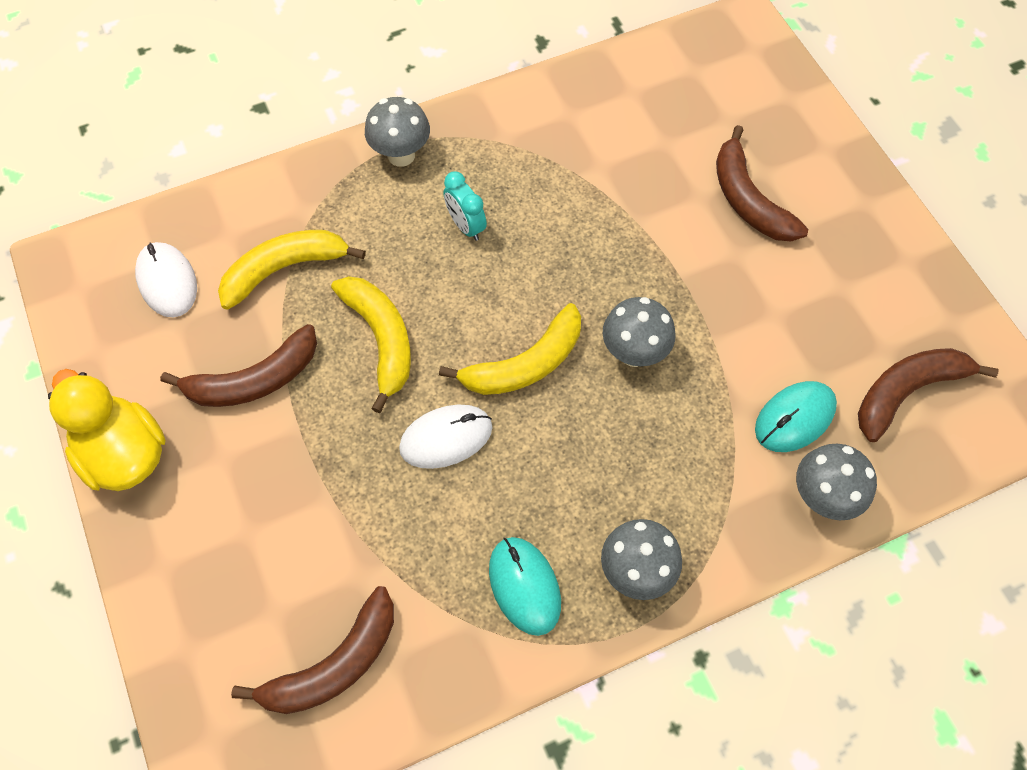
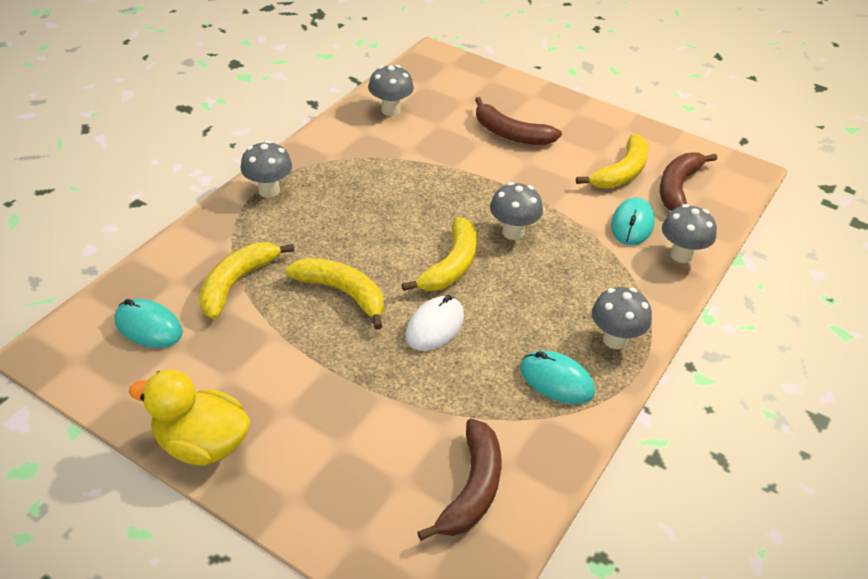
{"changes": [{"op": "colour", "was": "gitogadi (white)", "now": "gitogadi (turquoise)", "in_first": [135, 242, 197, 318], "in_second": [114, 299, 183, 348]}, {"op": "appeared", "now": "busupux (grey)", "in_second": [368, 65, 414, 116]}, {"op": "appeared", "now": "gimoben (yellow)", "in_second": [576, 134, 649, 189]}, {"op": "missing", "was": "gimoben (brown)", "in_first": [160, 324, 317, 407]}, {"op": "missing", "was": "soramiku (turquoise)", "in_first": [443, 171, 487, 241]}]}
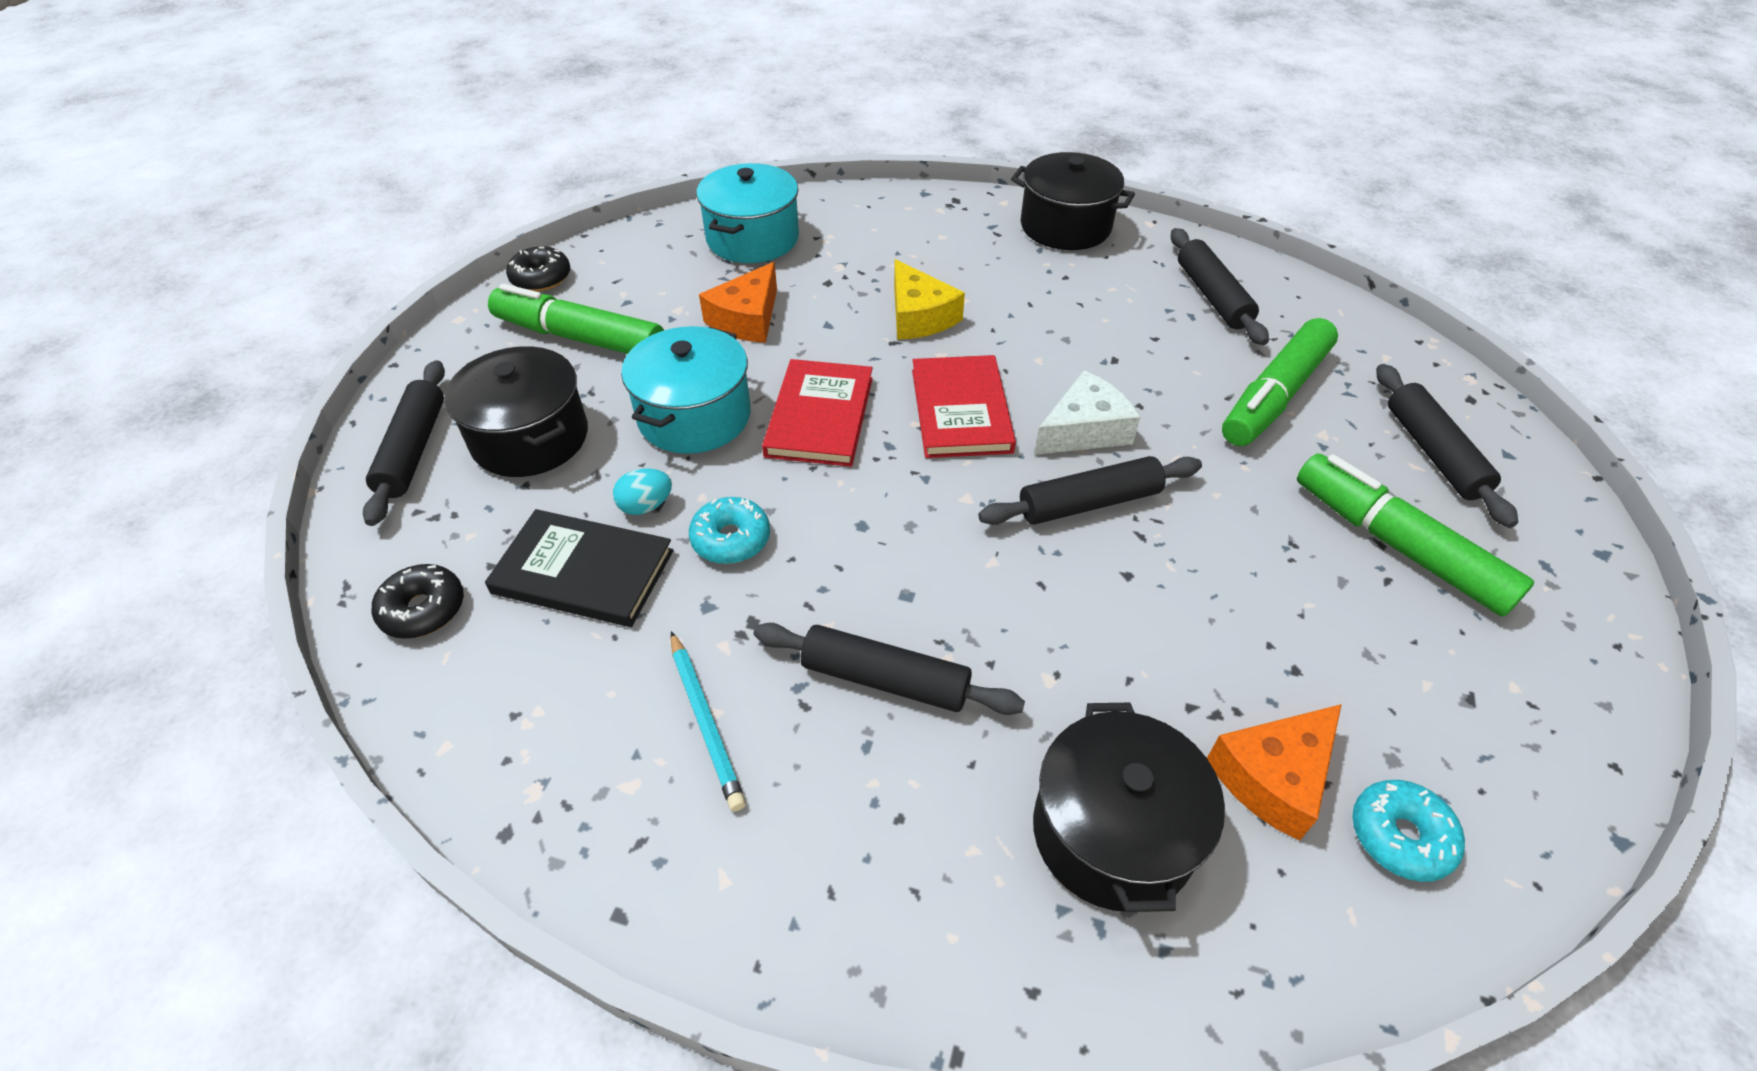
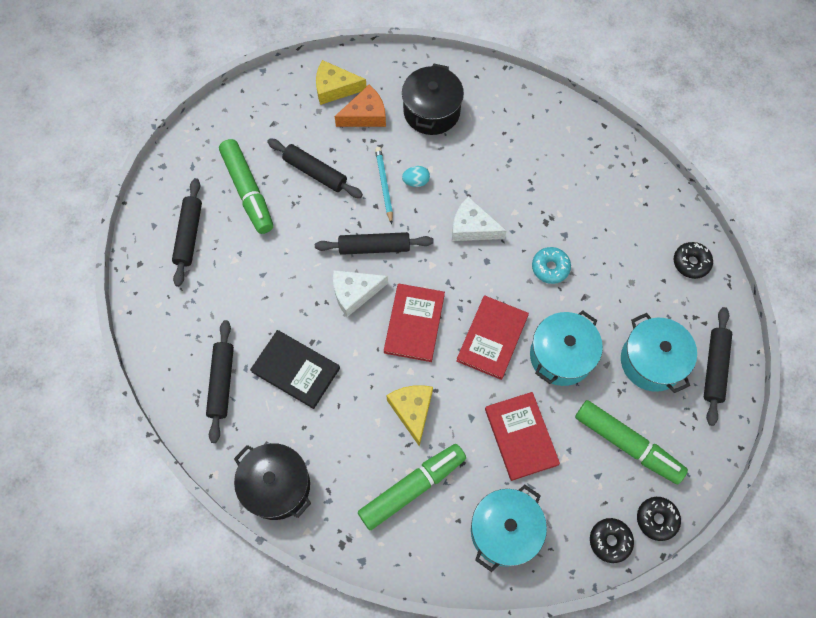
{"changes": [{"op": "relocated", "was": "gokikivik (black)", "in_first": [485, 509, 674, 627], "in_second": [250, 330, 340, 409]}, {"op": "relocated", "was": "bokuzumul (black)", "in_first": [754, 623, 1025, 715], "in_second": [267, 139, 363, 198]}, {"op": "exchanged", "was": "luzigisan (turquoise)", "now": "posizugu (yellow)", "in_first": [1352, 780, 1465, 882], "in_second": [316, 60, 367, 105]}, {"op": "relocated", "was": "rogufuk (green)", "in_first": [1222, 318, 1338, 446], "in_second": [358, 444, 466, 530]}, {"op": "relocated", "was": "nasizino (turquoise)", "in_first": [671, 631, 746, 812], "in_second": [375, 147, 393, 224]}, {"op": "relocated", "was": "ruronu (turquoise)", "in_first": [613, 469, 672, 515], "in_second": [402, 166, 430, 187]}, {"op": "appeared", "now": "posizugu (white)", "in_second": [452, 196, 507, 241]}, {"op": "exchanged", "was": "posizugu (orange)", "now": "gokikivik (red)", "in_first": [699, 262, 777, 343], "in_second": [485, 392, 560, 481]}, {"op": "appeared", "now": "luzigisan (black)", "in_second": [590, 518, 634, 563]}, {"op": "colour", "was": "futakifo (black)", "now": "futakifo (turquoise)", "in_first": [444, 346, 588, 477], "in_second": [621, 313, 697, 393]}]}
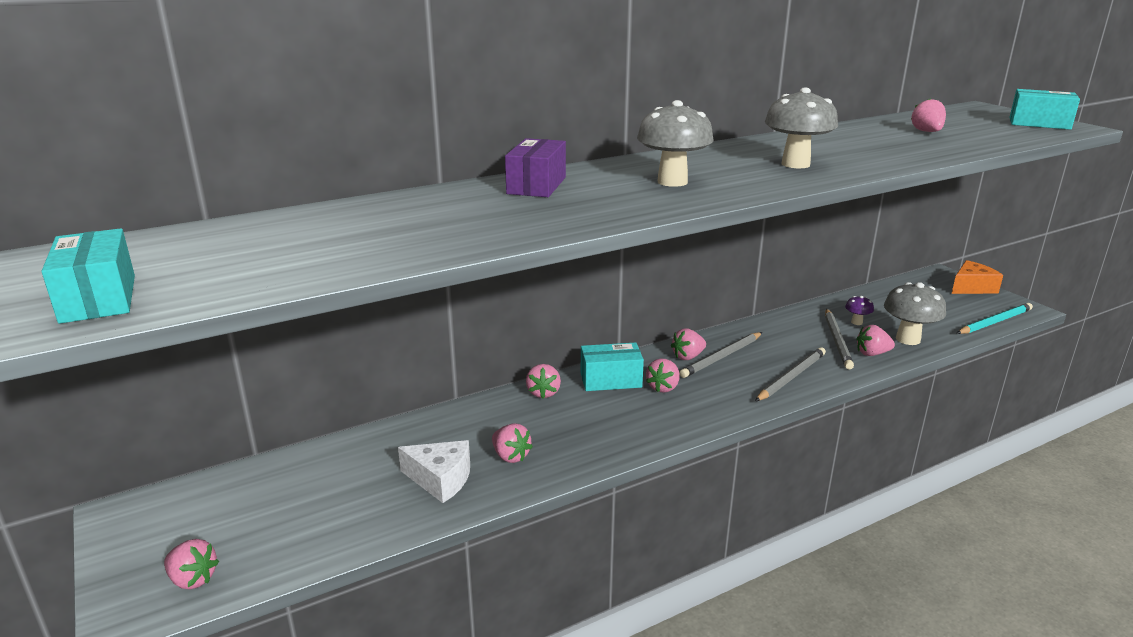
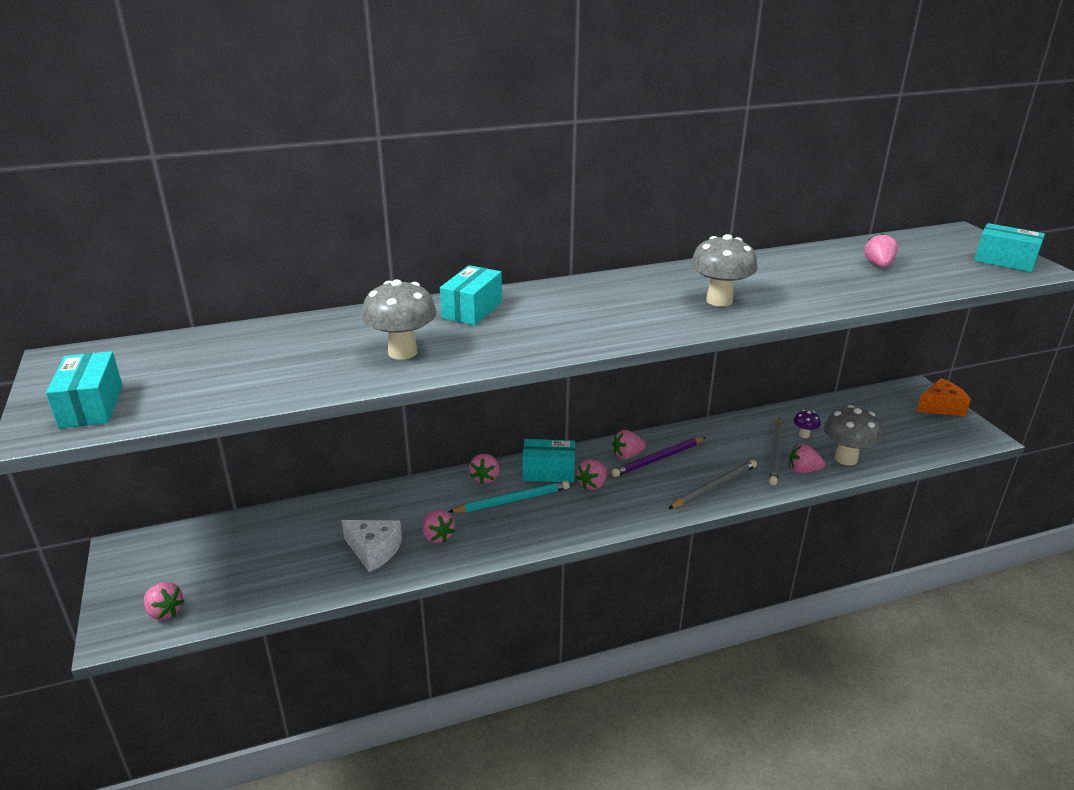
{"changes": [{"op": "relocated", "was": "busupux (grey)", "in_first": [637, 100, 714, 187], "in_second": [362, 279, 437, 360]}, {"op": "colour", "was": "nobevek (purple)", "now": "nobevek (turquoise)", "in_first": [505, 138, 566, 197], "in_second": [440, 265, 502, 325]}, {"op": "relocated", "was": "nasizino (turquoise)", "in_first": [956, 303, 1033, 334], "in_second": [449, 481, 570, 513]}, {"op": "colour", "was": "nasizino (grey)", "now": "nasizino (purple)", "in_first": [679, 332, 762, 378], "in_second": [611, 437, 706, 477]}]}
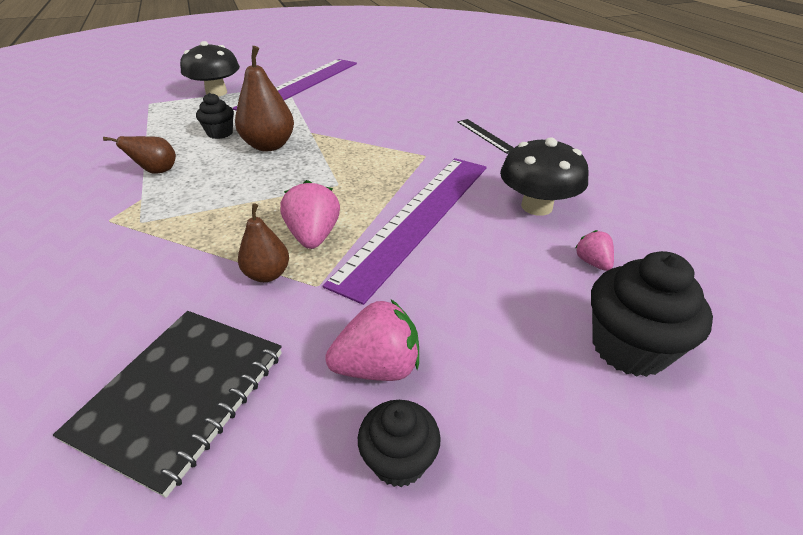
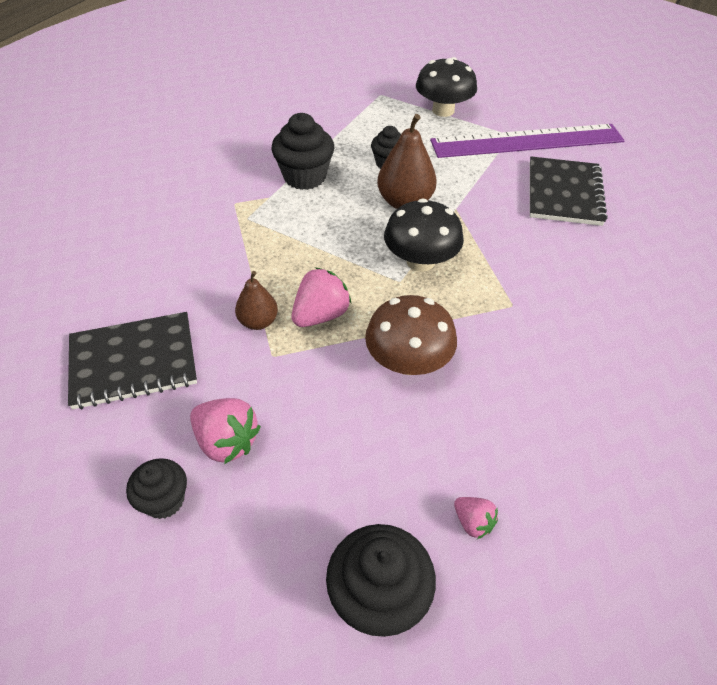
{"changes": [{"op": "exchanged", "was": "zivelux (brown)", "now": "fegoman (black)", "in_first": [103, 136, 176, 174], "in_second": [271, 113, 334, 190]}, {"op": "exchanged", "was": "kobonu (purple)", "now": "busupux (brown)", "in_first": [323, 158, 487, 305], "in_second": [365, 295, 457, 375]}, {"op": "relocated", "was": "busupux (black)", "in_first": [500, 137, 588, 216], "in_second": [384, 198, 464, 272]}, {"op": "spun", "was": "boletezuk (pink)", "in_first": [575, 230, 614, 271], "in_second": [454, 497, 498, 539], "clockwise": 105}, {"op": "appeared", "now": "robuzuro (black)", "in_second": [530, 157, 607, 226]}, {"op": "missing", "was": "kobonu (black)", "in_first": [458, 119, 514, 154]}]}
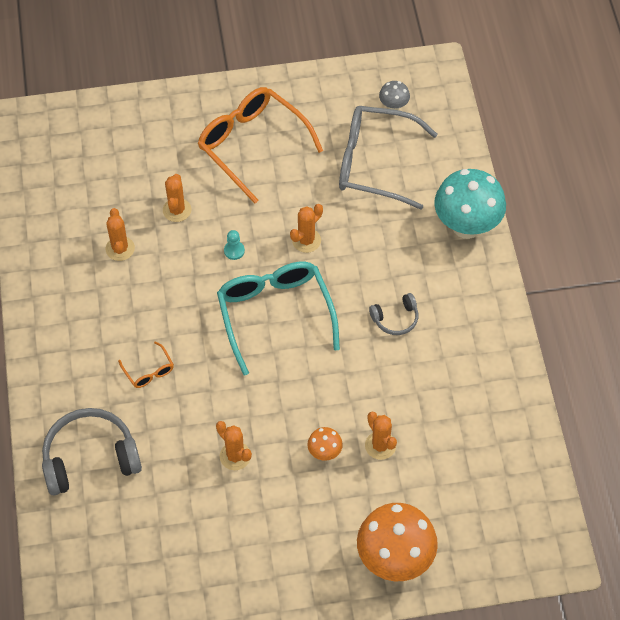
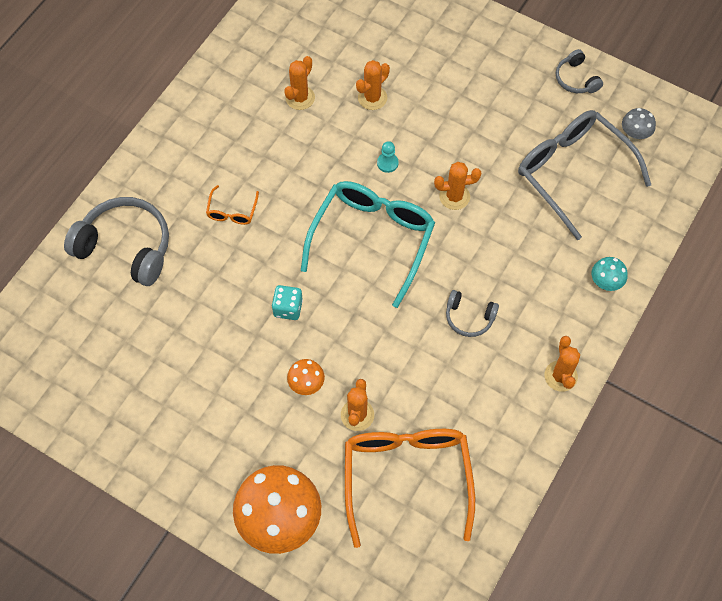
{"changes": [{"op": "appeared", "now": "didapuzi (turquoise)", "in_second": [272, 285, 303, 320]}, {"op": "relocated", "was": "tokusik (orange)", "in_first": [198, 87, 323, 204], "in_second": [345, 429, 475, 548]}, {"op": "relocated", "was": "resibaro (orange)", "in_first": [216, 421, 252, 470], "in_second": [544, 336, 580, 392]}, {"op": "appeared", "now": "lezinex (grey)", "in_second": [556, 49, 603, 93]}, {"op": "size", "was": "busupux (turquoise)", "in_first": [434, 169, 506, 239], "in_second": [592, 257, 628, 291], "ratio": 0.46}]}
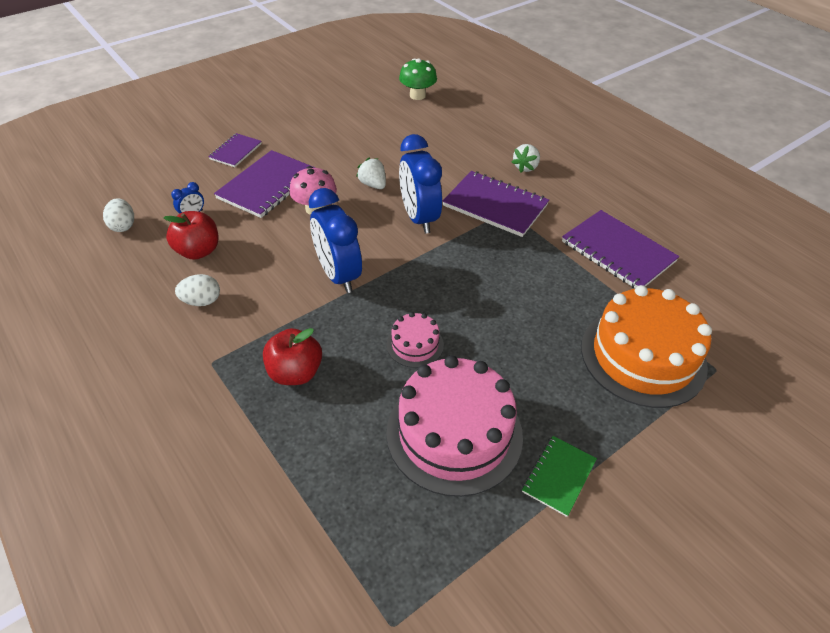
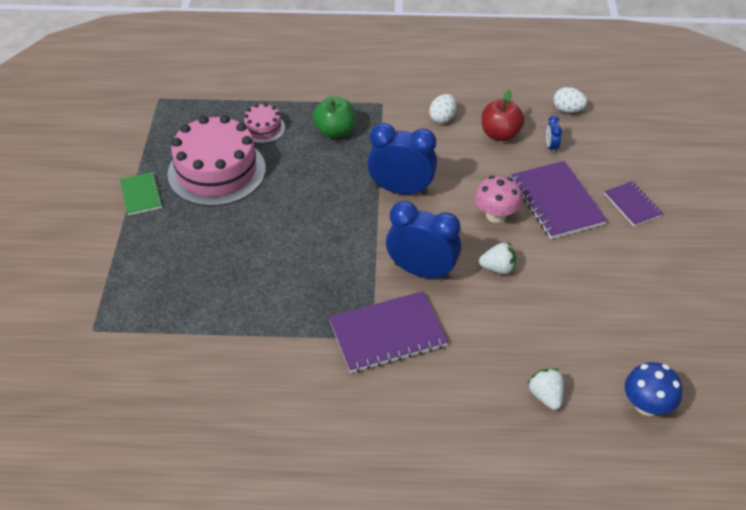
{"changes": [{"op": "relocated", "was": "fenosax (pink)", "in_first": [387, 312, 444, 368], "in_second": [244, 103, 285, 143]}, {"op": "colour", "was": "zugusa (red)", "now": "zugusa (green)", "in_first": [263, 328, 322, 385], "in_second": [313, 96, 355, 138]}, {"op": "relocated", "was": "boletezuk (white)", "in_first": [512, 144, 540, 172], "in_second": [527, 368, 564, 410]}, {"op": "colour", "was": "busupux (green)", "now": "busupux (blue)", "in_first": [399, 58, 437, 100], "in_second": [625, 362, 682, 416]}, {"op": "missing", "was": "robuzuro (purple)", "in_first": [562, 210, 679, 288]}, {"op": "missing", "was": "fenosax (orange)", "in_first": [581, 285, 712, 408]}]}
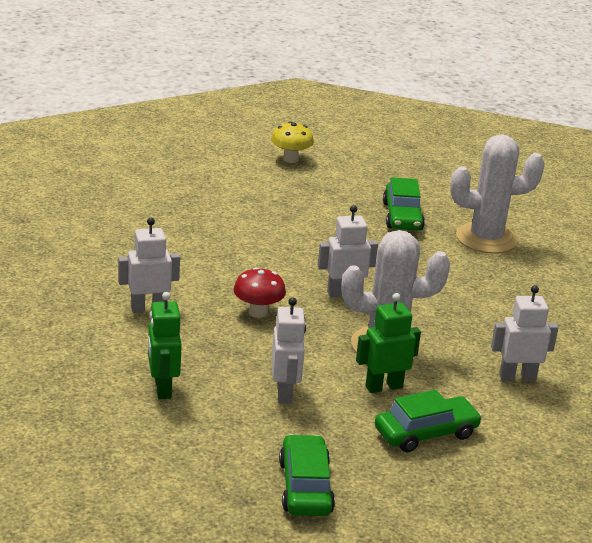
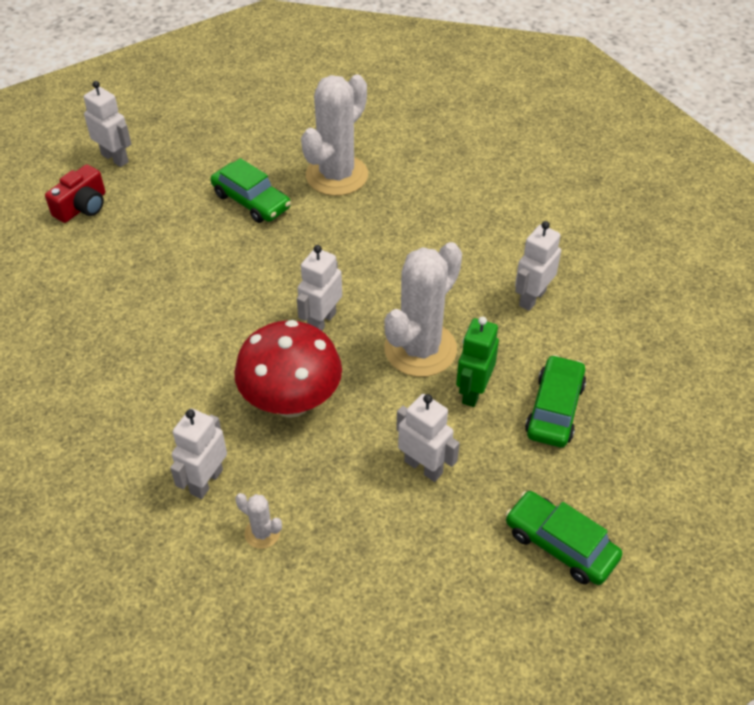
{"changes": [{"op": "exchanged", "was": "busupux (yellow)", "now": "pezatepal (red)", "in_first": [271, 122, 314, 163], "in_second": [45, 164, 105, 223]}, {"op": "appeared", "now": "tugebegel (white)", "in_second": [84, 81, 131, 167]}, {"op": "size", "was": "busupux (red)", "in_first": [234, 267, 286, 318], "in_second": [234, 320, 342, 418], "ratio": 1.8}, {"op": "appeared", "now": "resibaro (white)", "in_second": [235, 493, 282, 549]}, {"op": "missing", "was": "tugebegel (green)", "in_first": [148, 292, 182, 399]}]}
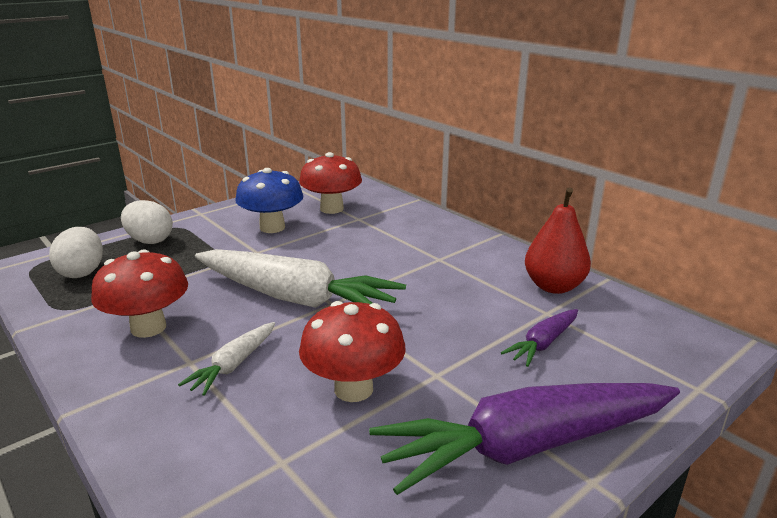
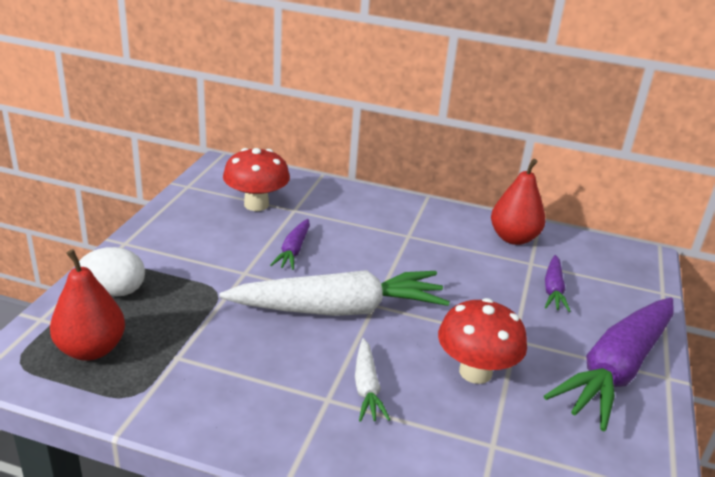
{"changes": [{"op": "exchanged", "was": "ruronu (white)", "now": "zivelux (red)", "in_first": [49, 227, 103, 278], "in_second": [50, 249, 125, 360]}, {"op": "appeared", "now": "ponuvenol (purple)", "in_second": [270, 219, 310, 270]}, {"op": "missing", "was": "busupux (red)", "in_first": [91, 249, 188, 338]}, {"op": "missing", "was": "busupux (blue)", "in_first": [235, 168, 303, 233]}]}
